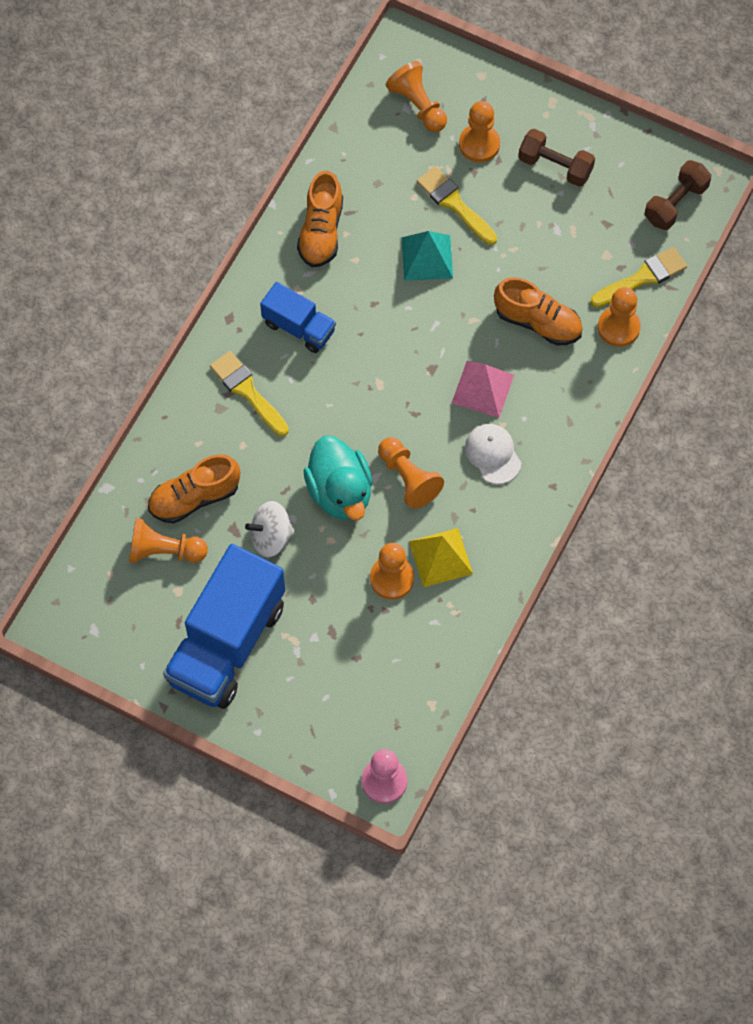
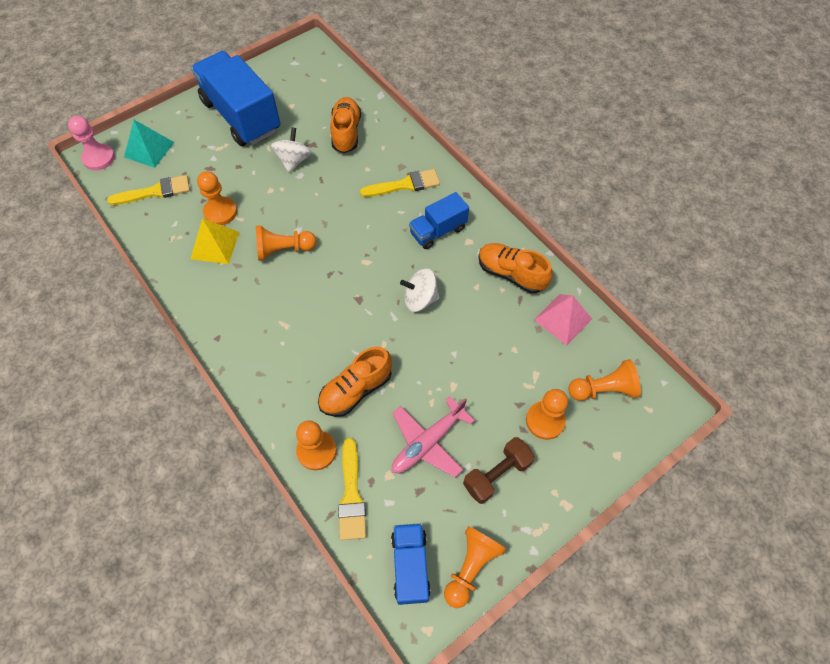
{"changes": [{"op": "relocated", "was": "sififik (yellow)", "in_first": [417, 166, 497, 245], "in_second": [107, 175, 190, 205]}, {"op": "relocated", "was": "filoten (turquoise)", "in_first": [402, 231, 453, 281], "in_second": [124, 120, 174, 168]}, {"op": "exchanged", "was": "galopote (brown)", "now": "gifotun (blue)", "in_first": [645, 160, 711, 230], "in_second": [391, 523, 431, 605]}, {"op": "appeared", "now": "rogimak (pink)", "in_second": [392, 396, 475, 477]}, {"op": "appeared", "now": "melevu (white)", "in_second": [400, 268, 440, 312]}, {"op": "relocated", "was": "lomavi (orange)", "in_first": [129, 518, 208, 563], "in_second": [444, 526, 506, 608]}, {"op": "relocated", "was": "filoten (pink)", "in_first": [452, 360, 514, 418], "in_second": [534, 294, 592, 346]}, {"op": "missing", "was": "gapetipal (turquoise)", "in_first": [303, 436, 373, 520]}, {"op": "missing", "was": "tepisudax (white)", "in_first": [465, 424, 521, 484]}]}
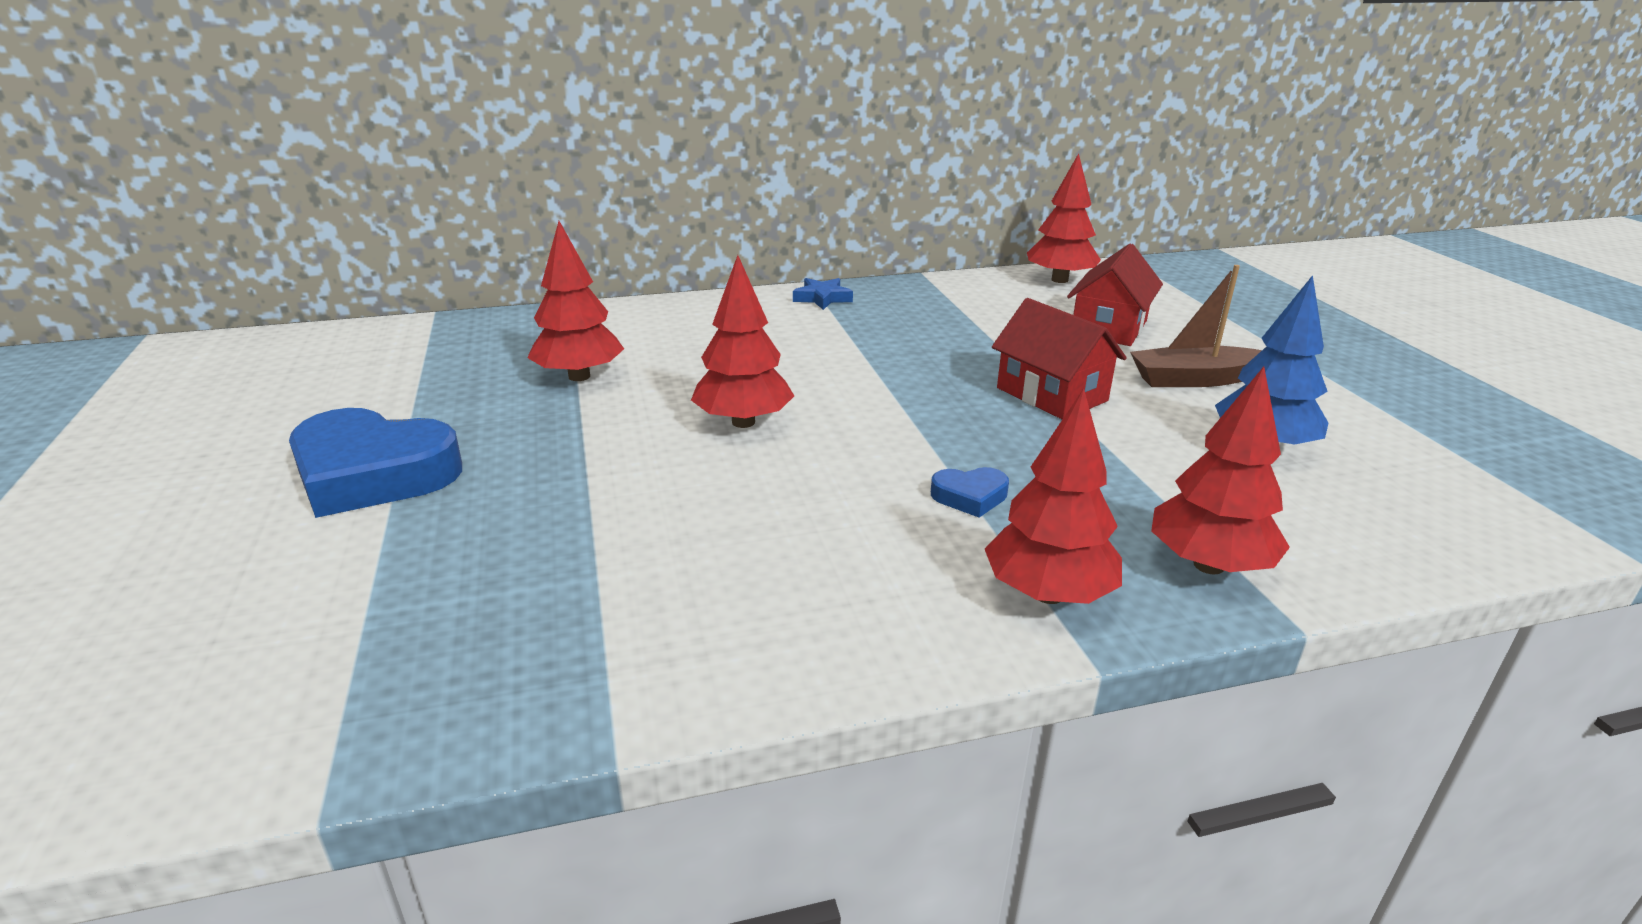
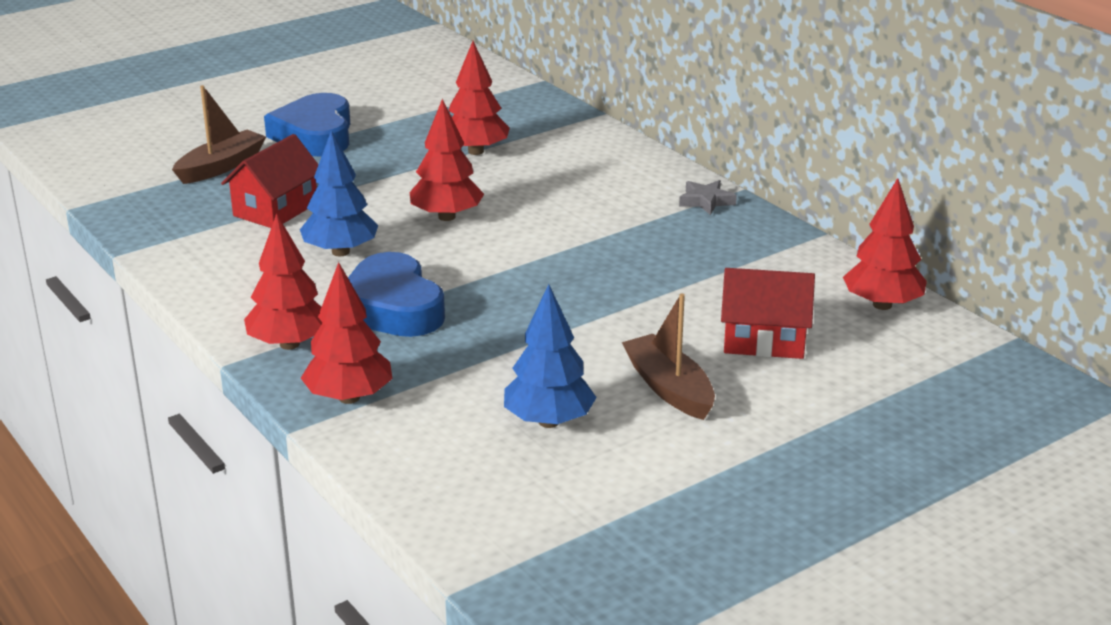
{"changes": [{"op": "appeared", "now": "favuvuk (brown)", "in_second": [172, 85, 266, 184]}, {"op": "relocated", "was": "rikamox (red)", "in_first": [992, 298, 1127, 419], "in_second": [221, 134, 319, 228]}, {"op": "appeared", "now": "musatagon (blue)", "in_second": [300, 130, 378, 256]}, {"op": "size", "was": "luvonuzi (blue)", "in_first": [931, 467, 1009, 517], "in_second": [348, 252, 445, 337], "ratio": 2.23}, {"op": "colour", "was": "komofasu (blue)", "now": "komofasu (grey)", "in_first": [793, 278, 853, 310], "in_second": [679, 180, 737, 215]}]}
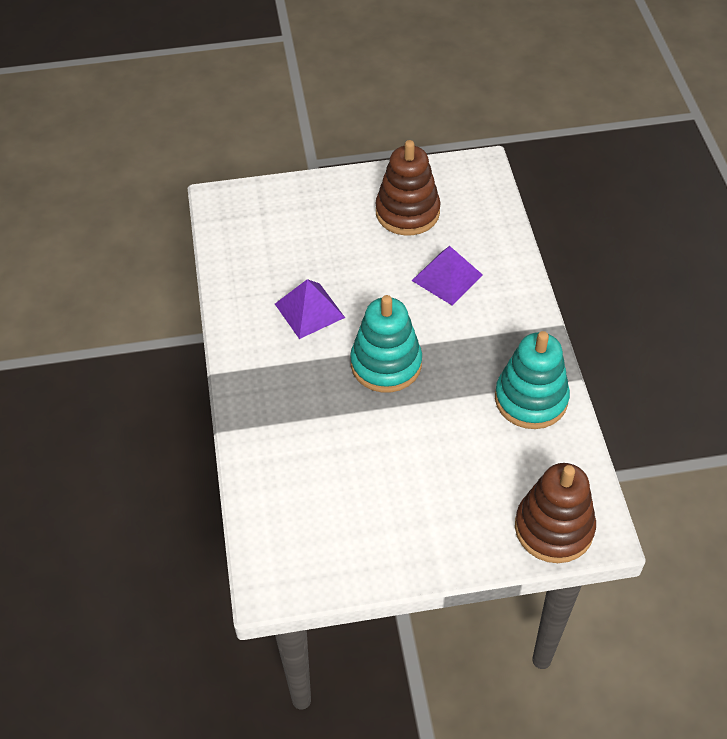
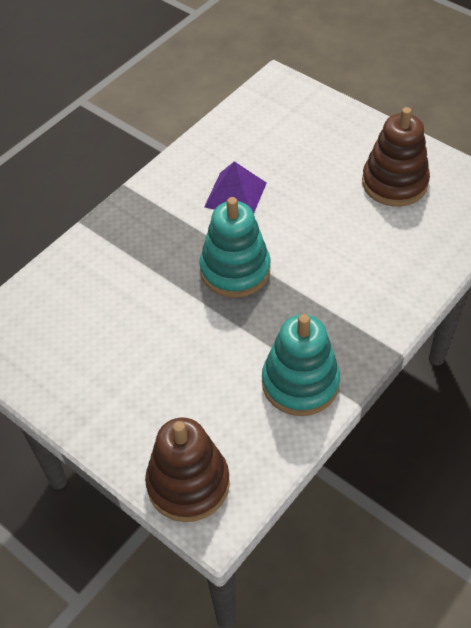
{"changes": [{"op": "missing", "was": "filoten (purple)", "in_first": [412, 246, 483, 306]}]}
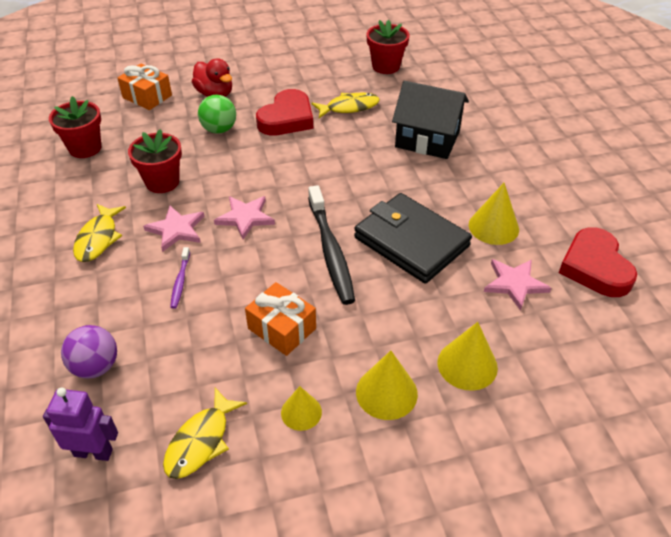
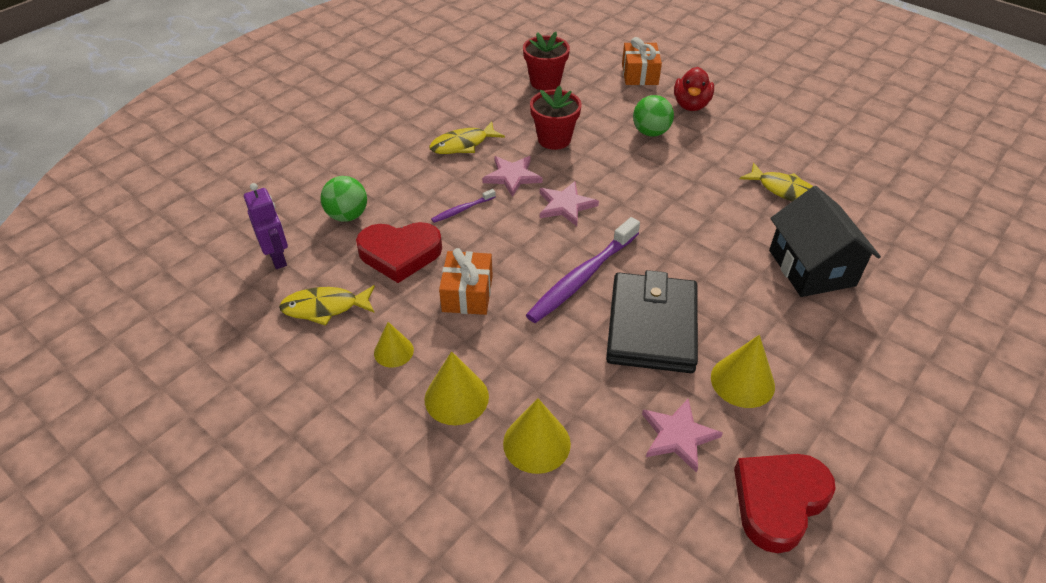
{"changes": [{"op": "colour", "was": "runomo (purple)", "now": "runomo (green)", "in_first": [61, 325, 117, 379], "in_second": [320, 176, 367, 222]}, {"op": "relocated", "was": "luvonuzi (red)", "in_first": [256, 89, 313, 136], "in_second": [356, 222, 442, 283]}, {"op": "colour", "was": "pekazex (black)", "now": "pekazex (purple)", "in_first": [308, 185, 355, 305], "in_second": [526, 217, 640, 323]}, {"op": "missing", "was": "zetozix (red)", "in_first": [367, 20, 409, 74]}]}
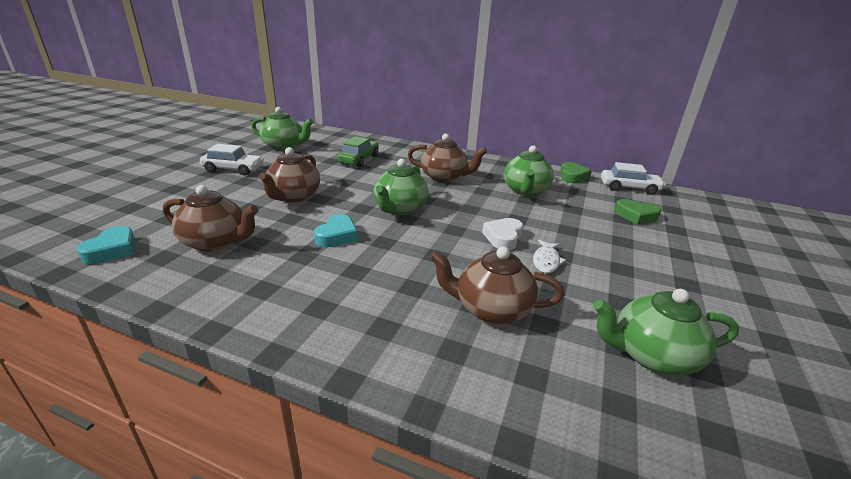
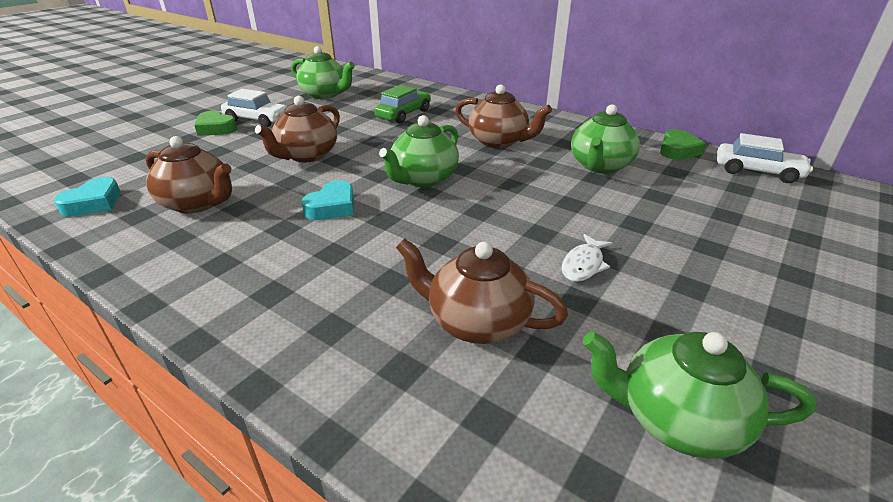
{"changes": [{"op": "relocated", "was": "luvonuzi (green)", "in_first": [614, 199, 661, 225], "in_second": [194, 111, 237, 136]}, {"op": "missing", "was": "luvonuzi (white)", "in_first": [482, 218, 523, 250]}]}
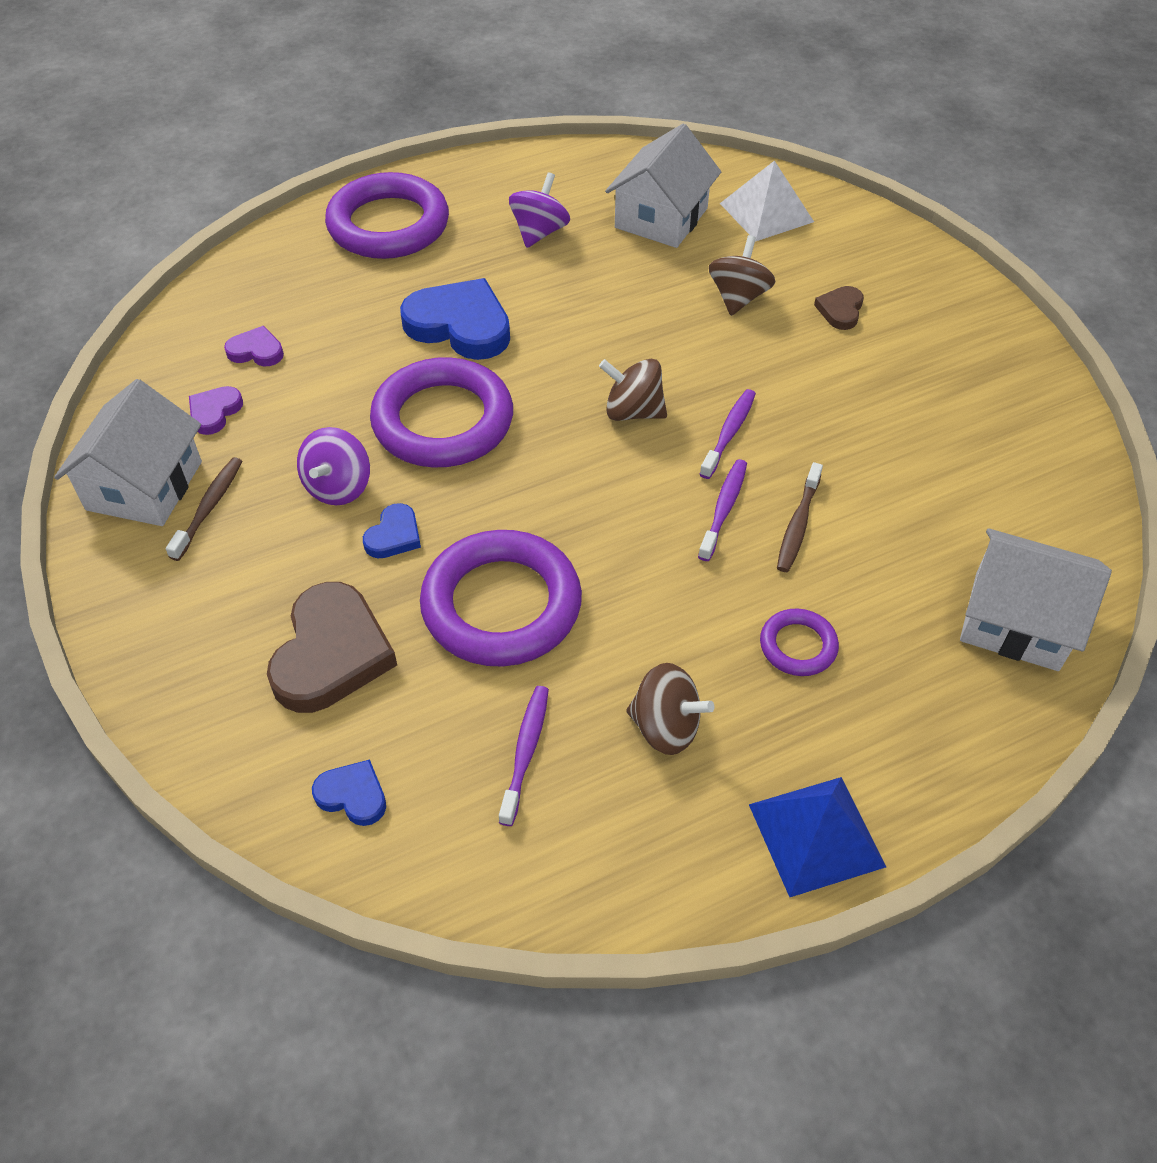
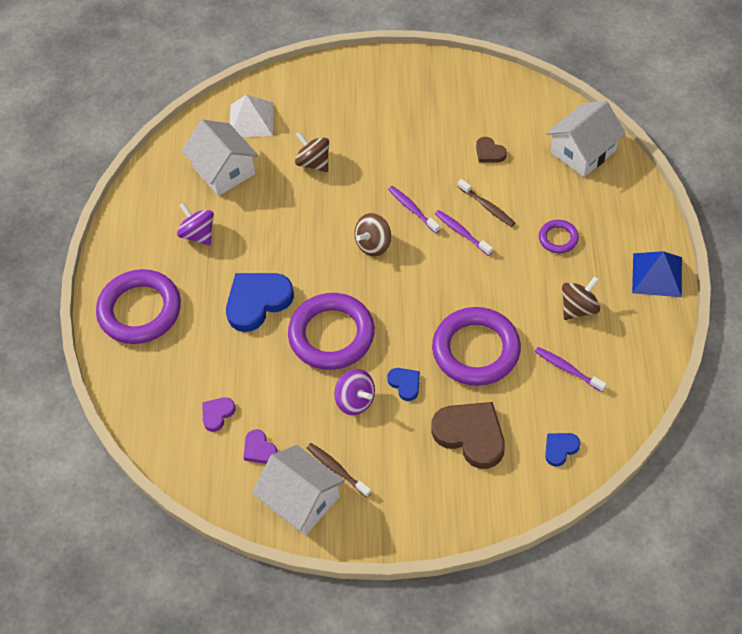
{"changes": [{"op": "relocated", "was": "luvonuzi (brown)", "in_first": [814, 286, 864, 330], "in_second": [476, 137, 507, 163]}]}
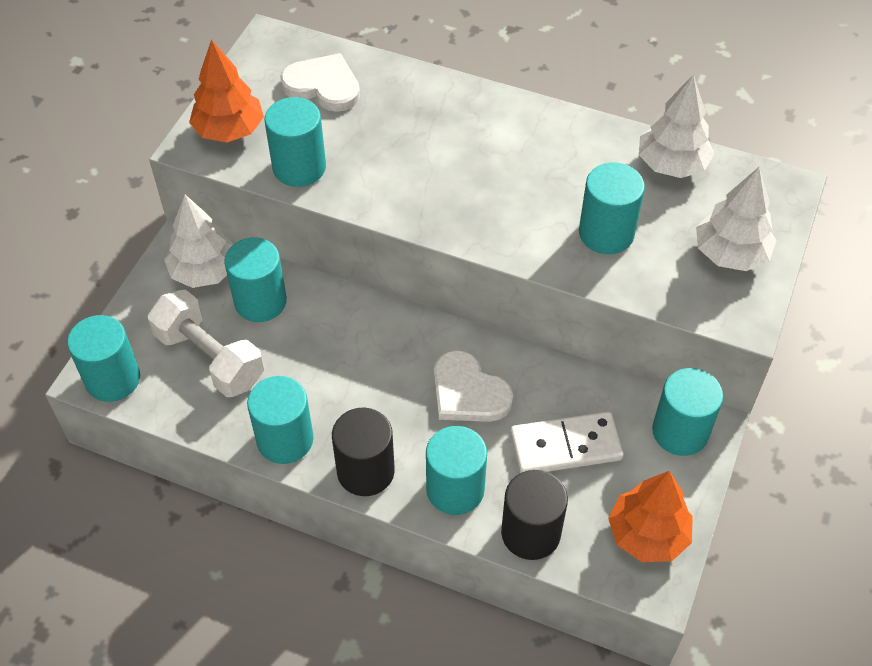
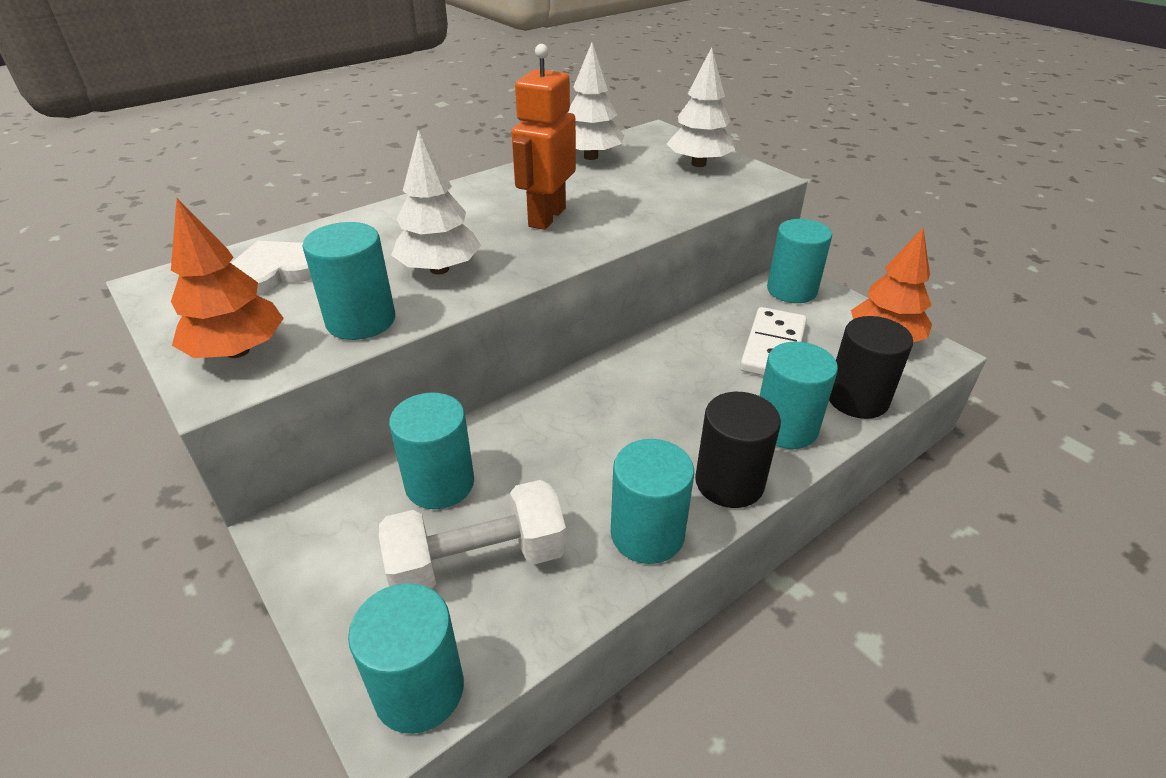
{"changes": [{"op": "relocated", "was": "musatagon (white)", "in_first": [164, 195, 233, 288], "in_second": [391, 129, 481, 275]}, {"op": "appeared", "now": "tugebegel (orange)", "in_second": [511, 44, 576, 230]}, {"op": "missing", "was": "luvonuzi (white)", "in_first": [434, 350, 513, 422]}, {"op": "missing", "was": "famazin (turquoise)", "in_first": [579, 163, 645, 254]}]}
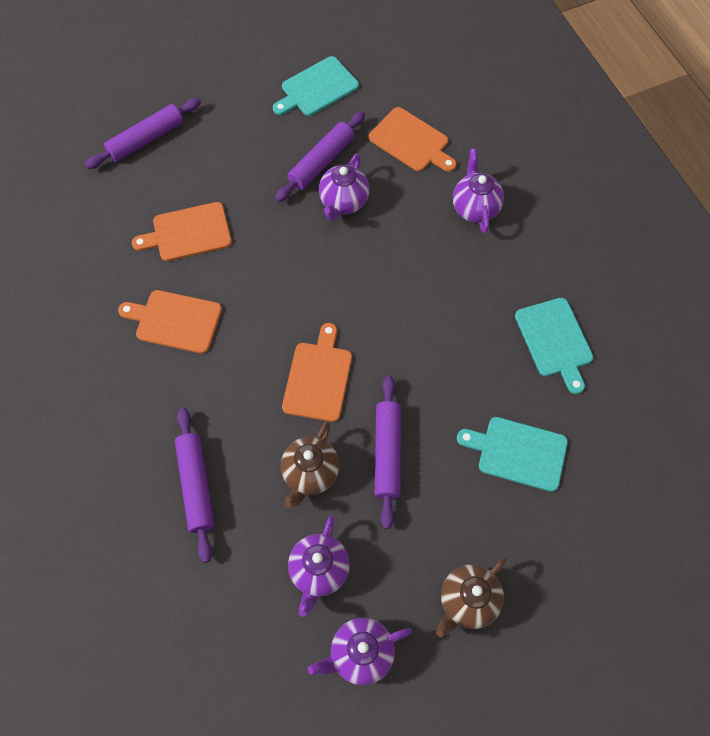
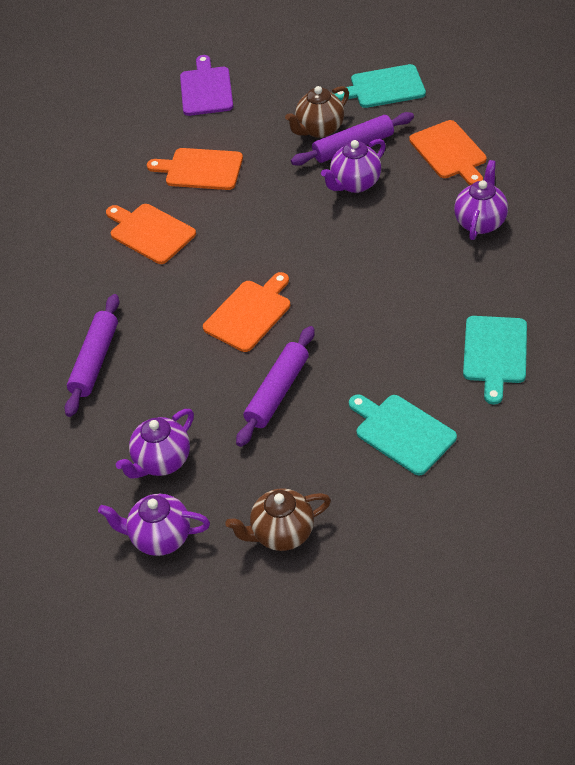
{"changes": [{"op": "exchanged", "was": "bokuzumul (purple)", "now": "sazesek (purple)", "in_first": [85, 98, 201, 169], "in_second": [180, 55, 233, 116]}, {"op": "relocated", "was": "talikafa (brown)", "in_first": [281, 421, 339, 508], "in_second": [285, 86, 349, 138]}]}
